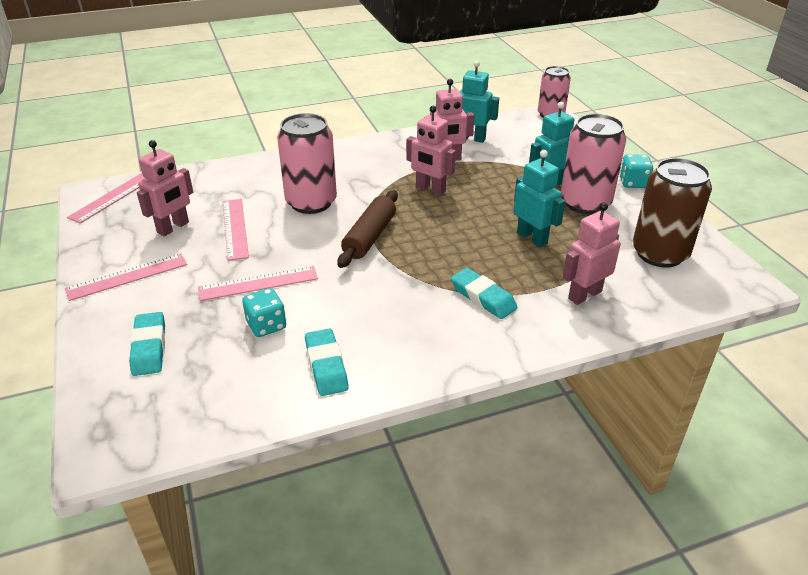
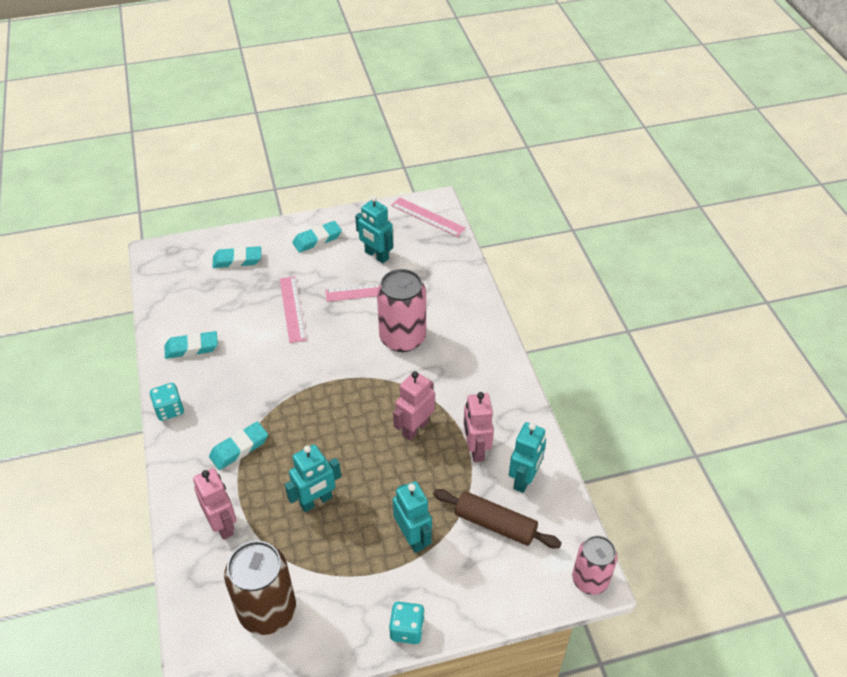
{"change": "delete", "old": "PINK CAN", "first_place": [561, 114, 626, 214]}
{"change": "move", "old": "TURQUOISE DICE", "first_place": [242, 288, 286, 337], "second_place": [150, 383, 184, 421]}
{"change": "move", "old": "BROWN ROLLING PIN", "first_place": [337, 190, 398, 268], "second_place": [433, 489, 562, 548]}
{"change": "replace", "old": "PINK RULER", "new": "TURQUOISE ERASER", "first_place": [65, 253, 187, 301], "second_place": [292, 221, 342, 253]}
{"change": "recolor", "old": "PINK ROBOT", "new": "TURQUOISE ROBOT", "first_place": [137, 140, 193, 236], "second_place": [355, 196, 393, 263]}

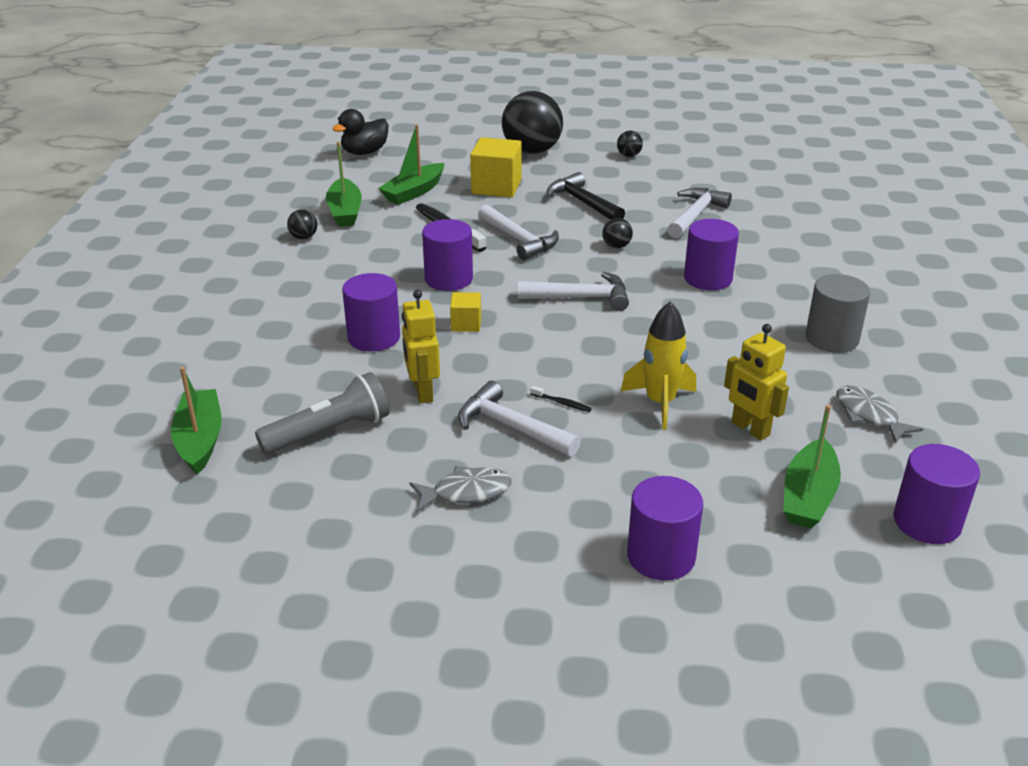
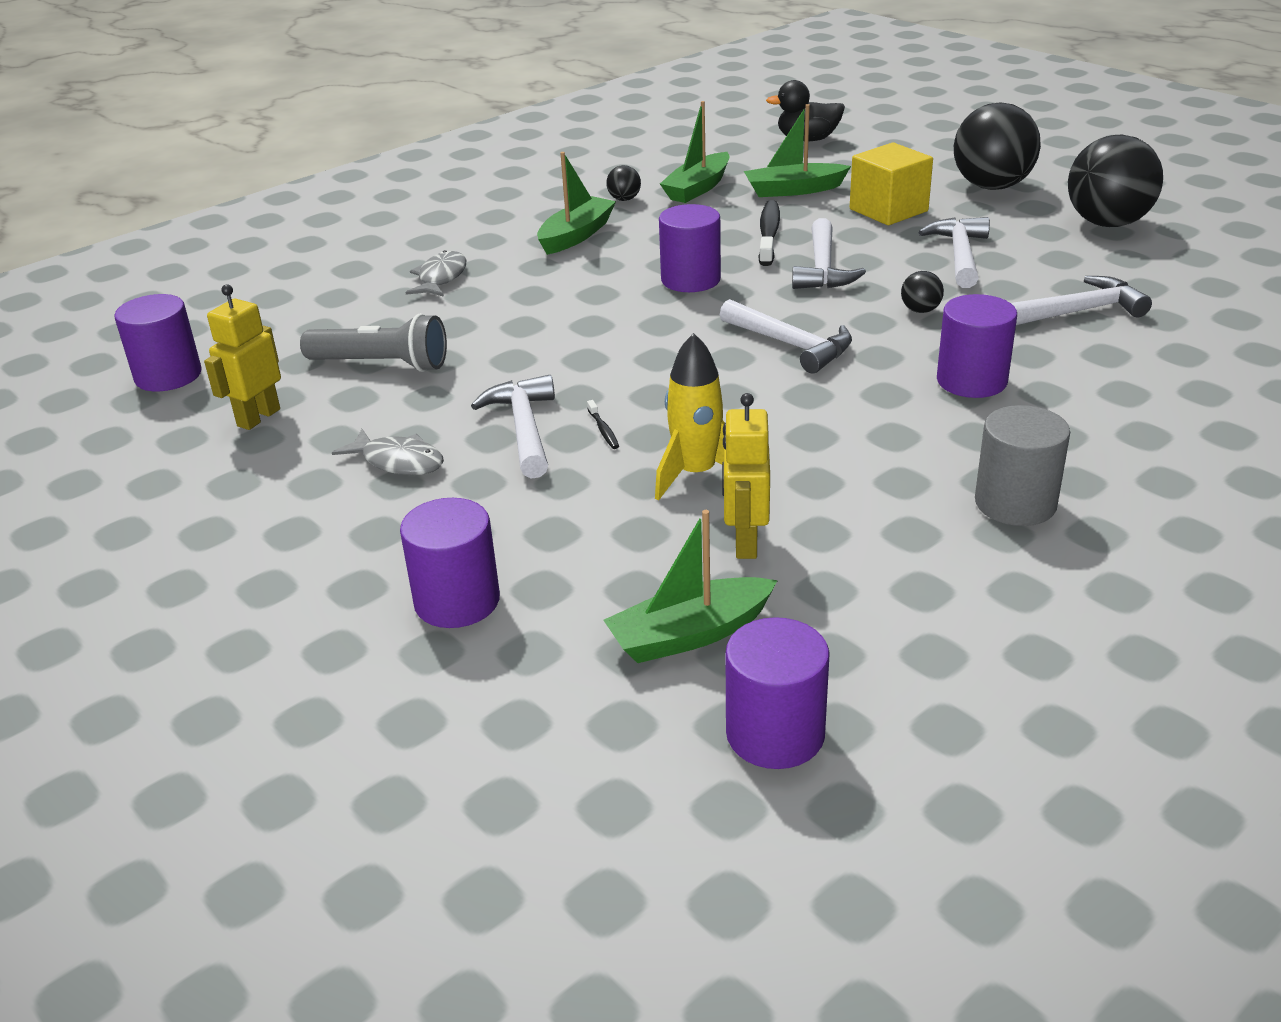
{"change": "delete", "old": "YELLOW CUBE", "first_place": [450, 292, 481, 332]}
{"change": "move", "old": "GREEN BOAT", "first_place": [171, 367, 222, 475], "second_place": [537, 152, 616, 255]}
{"change": "move", "old": "PURPLE CYLINDER", "first_place": [342, 273, 400, 352], "second_place": [114, 294, 202, 391]}
{"change": "move", "old": "YELLOW ROBOT", "first_place": [402, 290, 440, 404], "second_place": [204, 284, 281, 430]}
{"change": "move", "old": "GREY FISH", "first_place": [836, 385, 923, 444], "second_place": [406, 250, 466, 297]}
{"change": "recolor", "old": "BLACK HAMMER", "new": "WHITE HAMMER", "first_place": [546, 172, 625, 220], "second_place": [918, 217, 990, 288]}
{"change": "resize", "old": "BLACK BALL", "first_place": [617, 131, 643, 157], "second_place": [1068, 134, 1163, 227], "factor": 2.38}

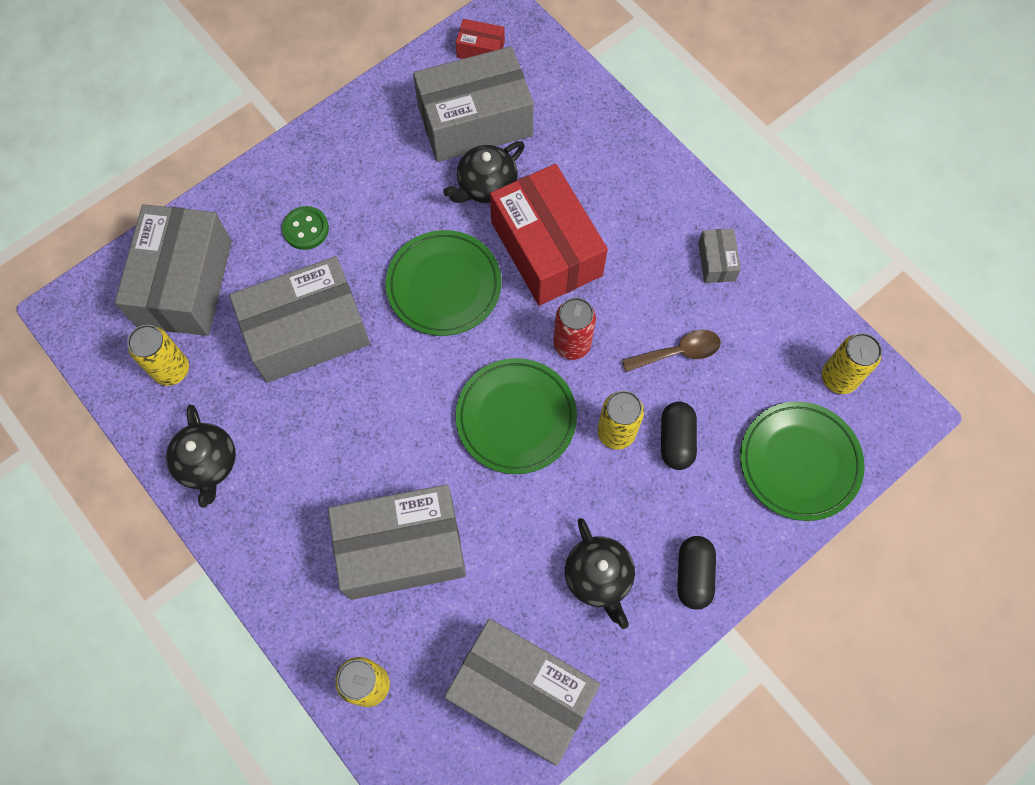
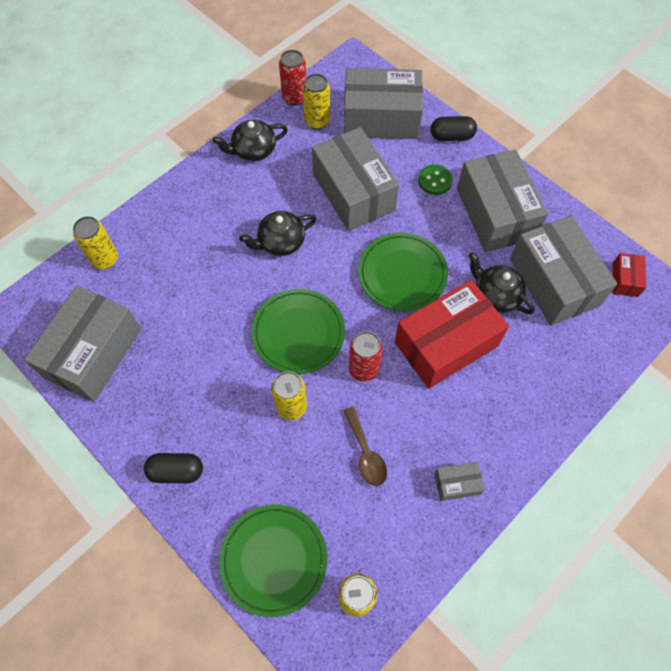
{"change": "insert", "new": "RED CAN", "second_place": [279, 50, 306, 106]}
{"change": "move", "old": "GREY BOX", "first_place": [328, 484, 466, 600], "second_place": [457, 149, 548, 252]}
{"change": "move", "old": "BLACK TEAPOT", "first_place": [565, 518, 635, 629], "second_place": [239, 211, 317, 256]}
{"change": "move", "old": "BLACK CAPSULE", "first_place": [661, 401, 697, 470], "second_place": [431, 116, 477, 141]}

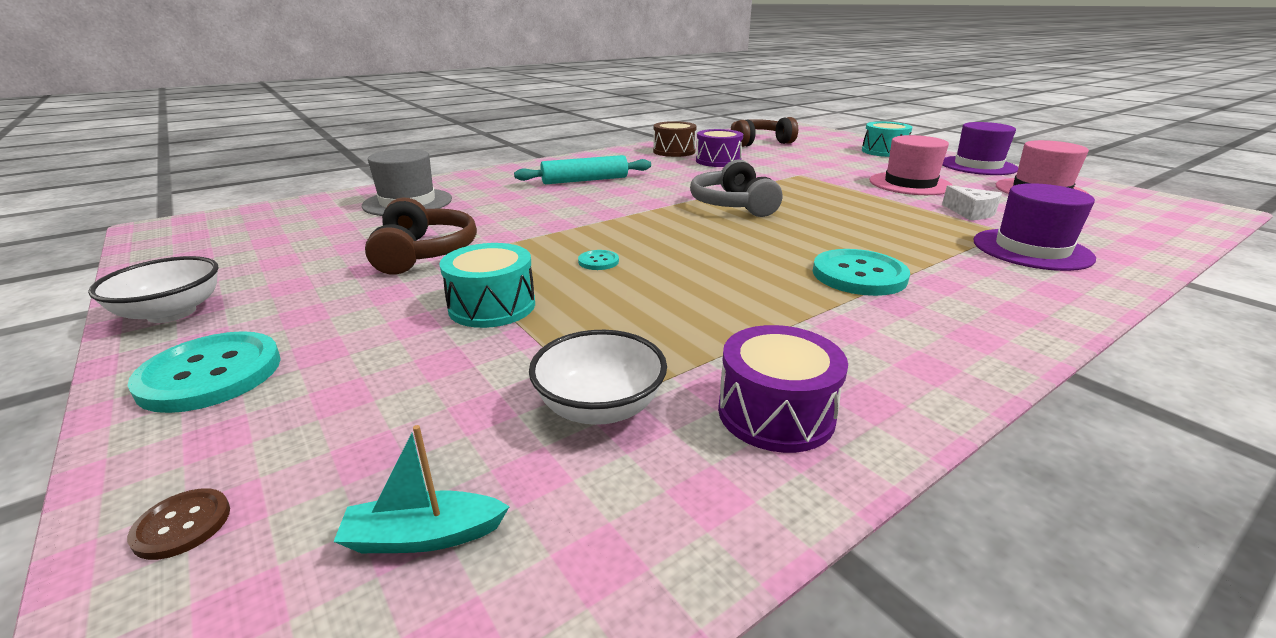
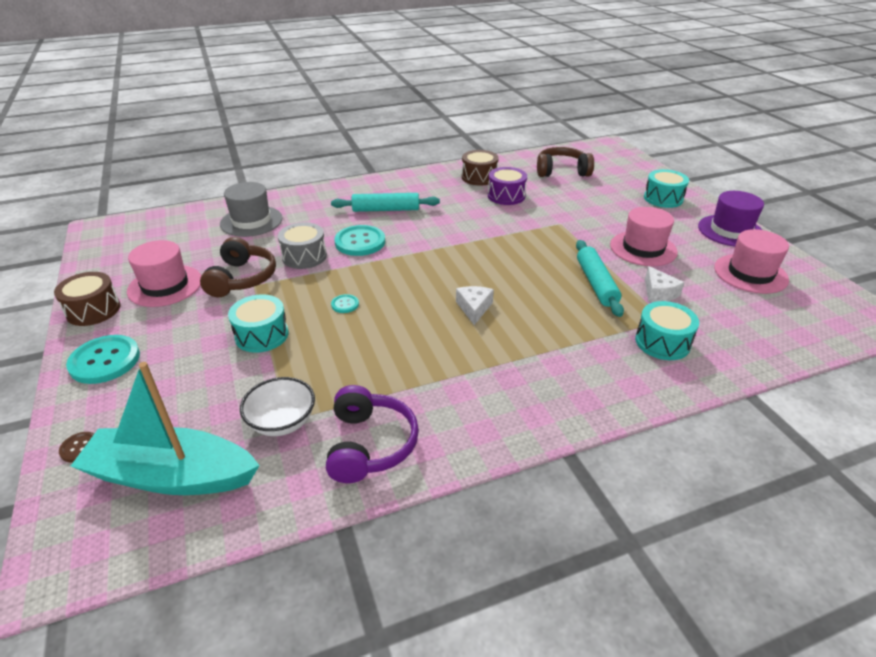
{"change": "delete", "old": "GREY HEADPHONES", "first_place": [690, 159, 782, 217]}
{"change": "insert", "new": "PINK HAT", "second_place": [127, 240, 201, 307]}
{"change": "insert", "new": "GREY DRUM", "second_place": [278, 222, 327, 269]}
{"change": "insert", "new": "WHITE CHEESE", "second_place": [456, 286, 494, 325]}
{"change": "insert", "new": "TURQUOISE ROLLING PIN", "second_place": [576, 240, 624, 317]}
{"change": "move", "old": "TURQUOISE BUTTON", "first_place": [813, 249, 910, 296], "second_place": [334, 225, 385, 256]}
{"change": "replace", "old": "WHITE BOWL", "new": "BROWN DRUM", "first_place": [88, 256, 219, 323], "second_place": [54, 272, 120, 326]}
{"change": "replace", "old": "PURPLE DRUM", "new": "PURPLE HEADPHONES", "first_place": [718, 325, 848, 453], "second_place": [326, 385, 419, 483]}
{"change": "replace", "old": "PURPLE HAT", "new": "TURQUOISE DRUM", "first_place": [974, 183, 1096, 271], "second_place": [635, 301, 699, 360]}
{"change": "resize", "old": "TURQUOISE BOAT", "first_place": [334, 425, 510, 553], "second_place": [71, 362, 260, 495], "factor": 2.46}

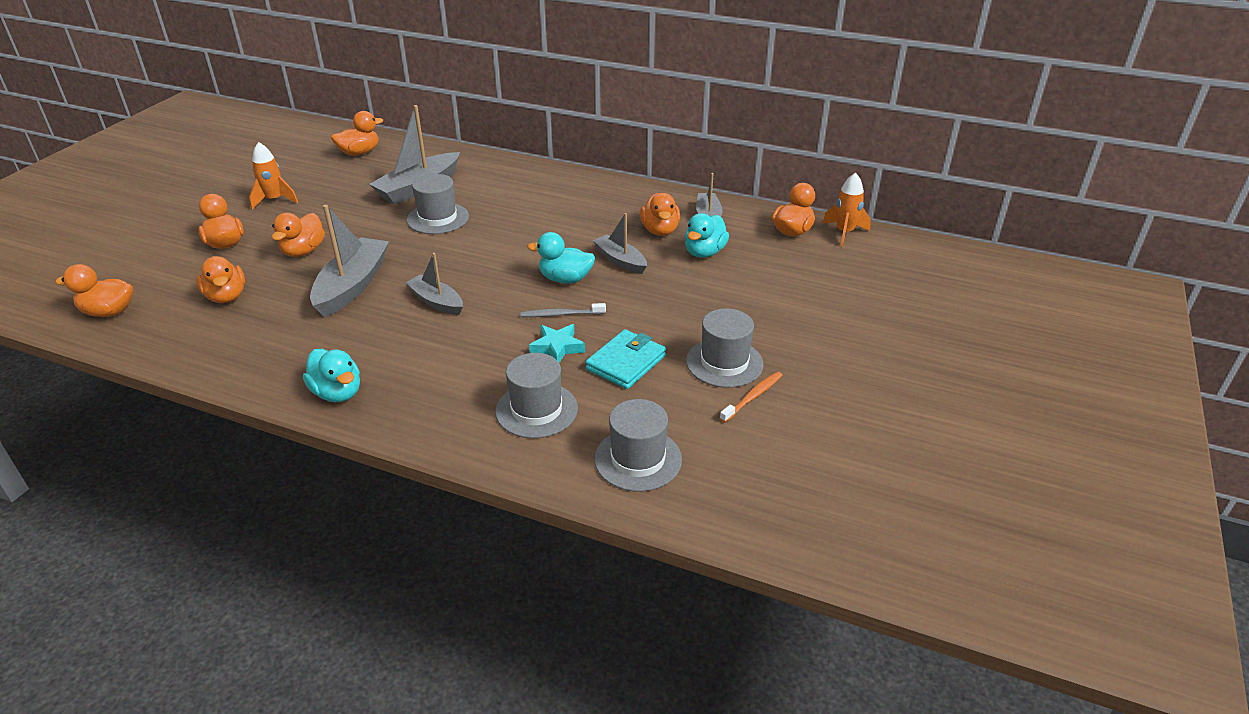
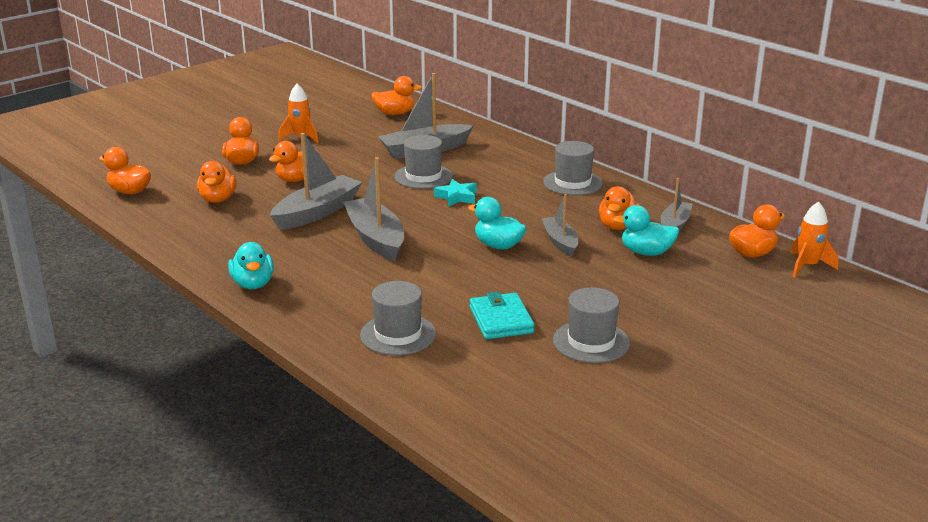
{"change": "delete", "old": "GREY TOOTHBRUSH", "first_place": [521, 303, 606, 317]}
{"change": "delete", "old": "ORANGE TOOTHBRUSH", "first_place": [720, 371, 782, 423]}
{"change": "move", "old": "TURQUOISE STAR", "first_place": [529, 324, 585, 363], "second_place": [434, 179, 477, 206]}
{"change": "move", "old": "GREY HAT", "first_place": [594, 399, 682, 492], "second_place": [543, 141, 603, 195]}
{"change": "rotate", "old": "TURQUOISE WALLET", "first_place": [585, 329, 666, 389], "second_place": [470, 292, 535, 339], "degrees": -75}
{"change": "rotate", "old": "TURQUOISE DUCK", "first_place": [685, 213, 729, 258], "second_place": [613, 205, 679, 256], "degrees": 45}
{"change": "resize", "old": "GREY BOAT", "first_place": [405, 253, 463, 315], "second_place": [343, 157, 404, 261], "factor": 1.66}

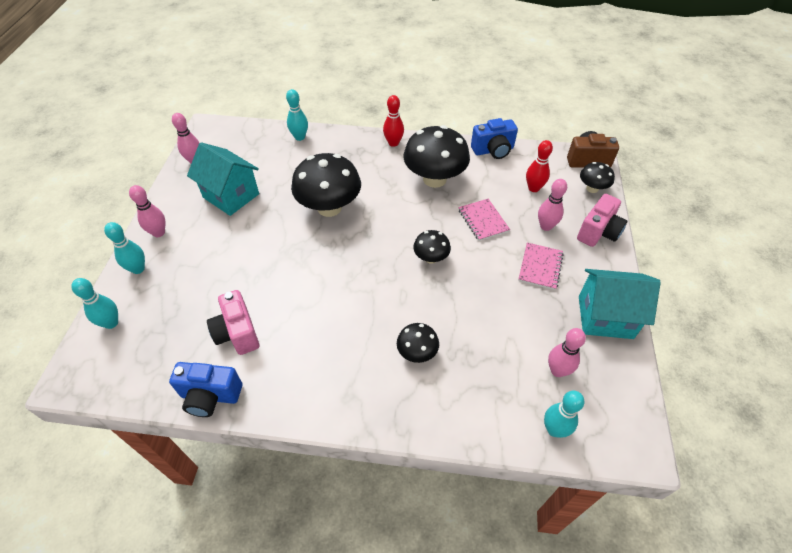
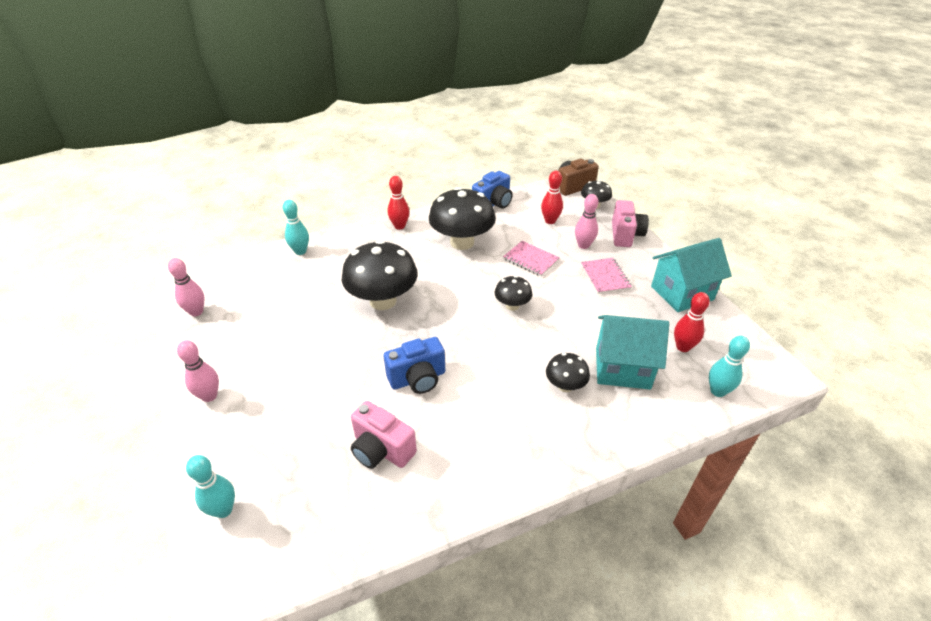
{"change": "delete", "old": "TURQUOISE BOWLING PIN", "first_place": [104, 222, 145, 274]}
{"change": "move", "old": "BLUE CAMERA", "first_place": [169, 362, 242, 417], "second_place": [384, 337, 445, 394]}
{"change": "move", "old": "TURQUOISE HOUSE", "first_place": [187, 142, 259, 216], "second_place": [596, 315, 669, 390]}
{"change": "recolor", "old": "PINK BOWLING PIN", "new": "RED BOWLING PIN", "first_place": [548, 328, 586, 377], "second_place": [674, 292, 710, 352]}

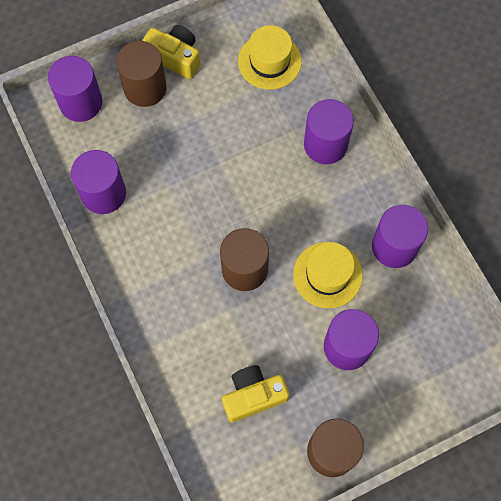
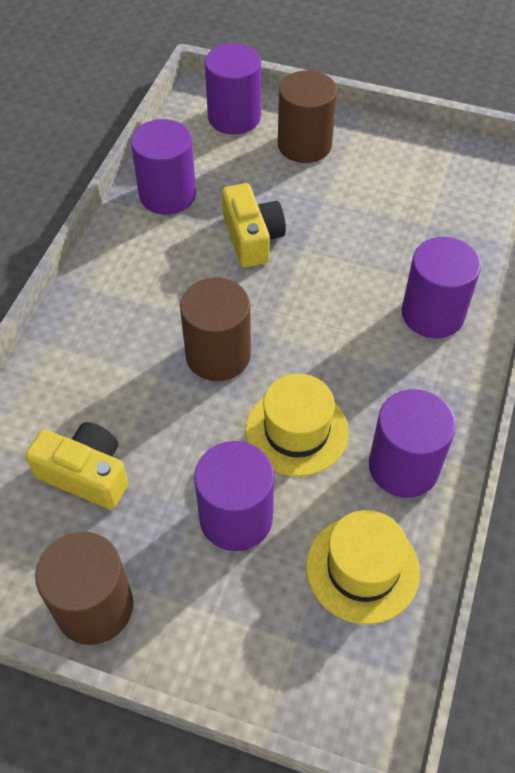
{"change": "move", "old": "YELLOW CAMERA", "first_place": [142, 25, 200, 79], "second_place": [222, 183, 286, 268]}
{"change": "move", "old": "YELLOW HAT", "first_place": [238, 25, 302, 90], "second_place": [306, 510, 420, 624]}

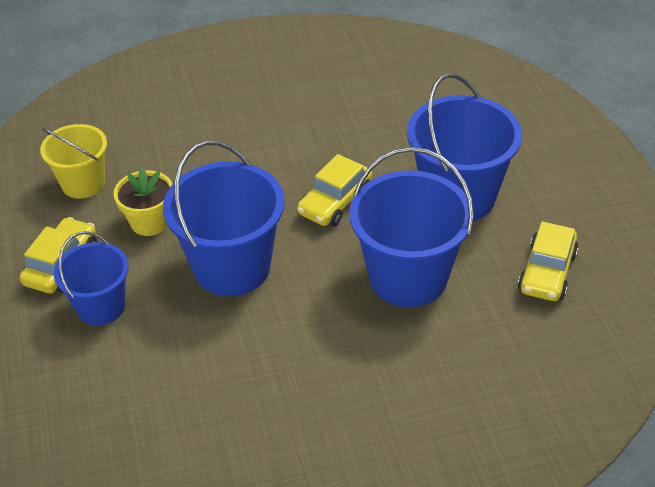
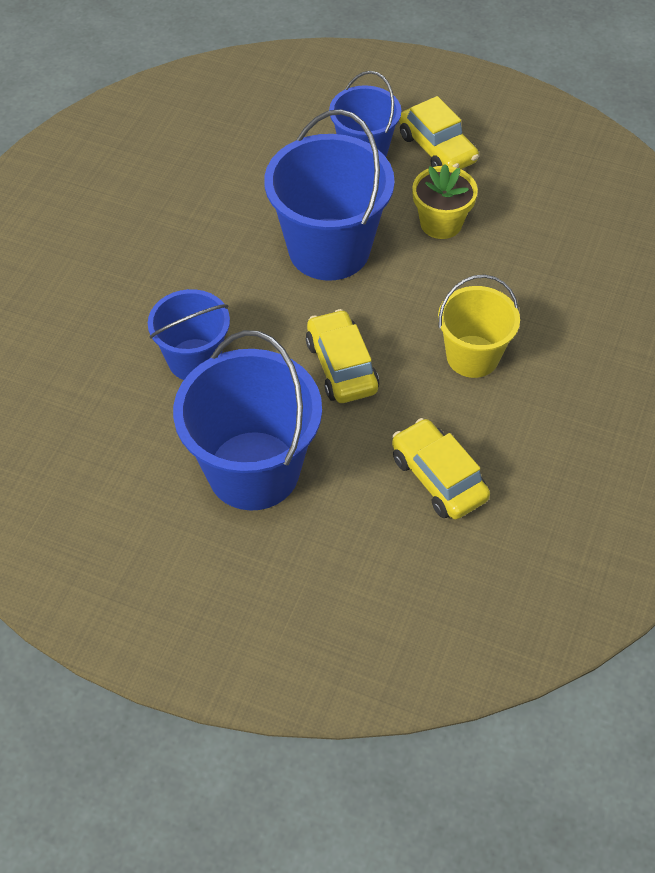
{"change": "move", "old": "YELLOW BUCKET", "first_place": [40, 124, 107, 199], "second_place": [438, 274, 520, 378]}
{"change": "move", "old": "YELLOW CAR", "first_place": [518, 222, 579, 301], "second_place": [392, 418, 490, 520]}
{"change": "resize", "old": "BLUE BUCKET", "first_place": [350, 147, 474, 307], "second_place": [148, 289, 230, 380], "factor": 0.61}

